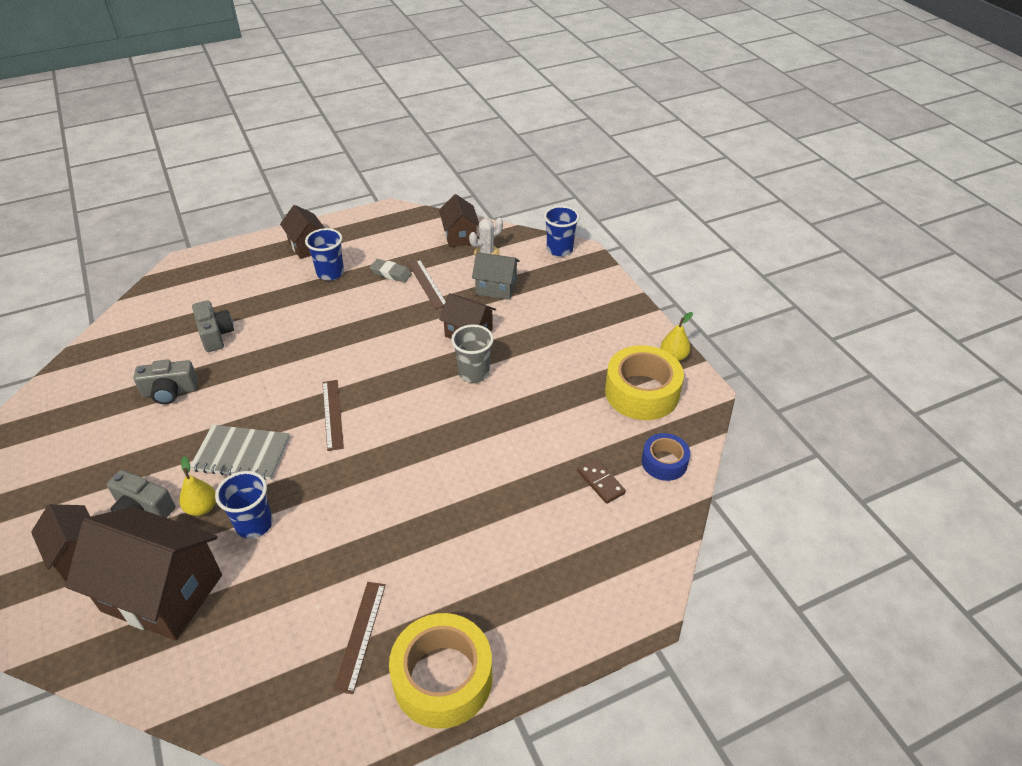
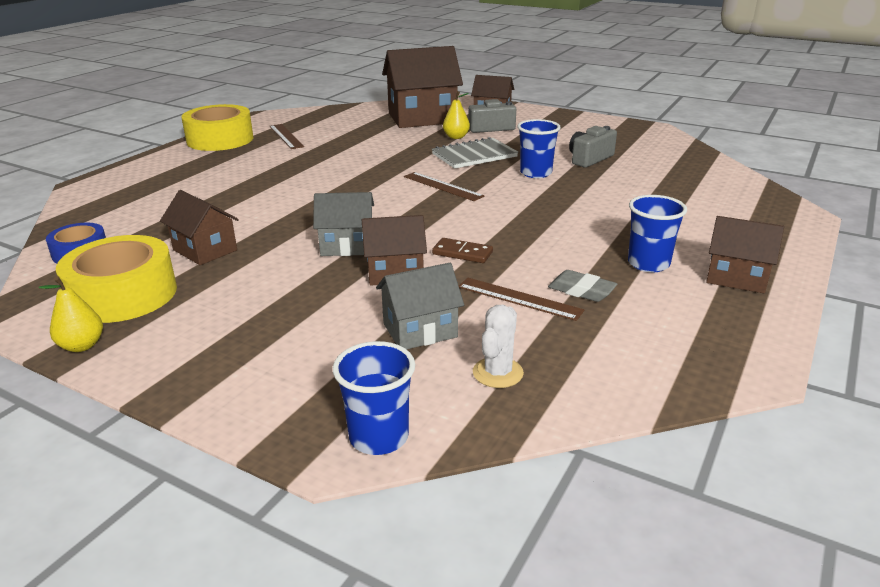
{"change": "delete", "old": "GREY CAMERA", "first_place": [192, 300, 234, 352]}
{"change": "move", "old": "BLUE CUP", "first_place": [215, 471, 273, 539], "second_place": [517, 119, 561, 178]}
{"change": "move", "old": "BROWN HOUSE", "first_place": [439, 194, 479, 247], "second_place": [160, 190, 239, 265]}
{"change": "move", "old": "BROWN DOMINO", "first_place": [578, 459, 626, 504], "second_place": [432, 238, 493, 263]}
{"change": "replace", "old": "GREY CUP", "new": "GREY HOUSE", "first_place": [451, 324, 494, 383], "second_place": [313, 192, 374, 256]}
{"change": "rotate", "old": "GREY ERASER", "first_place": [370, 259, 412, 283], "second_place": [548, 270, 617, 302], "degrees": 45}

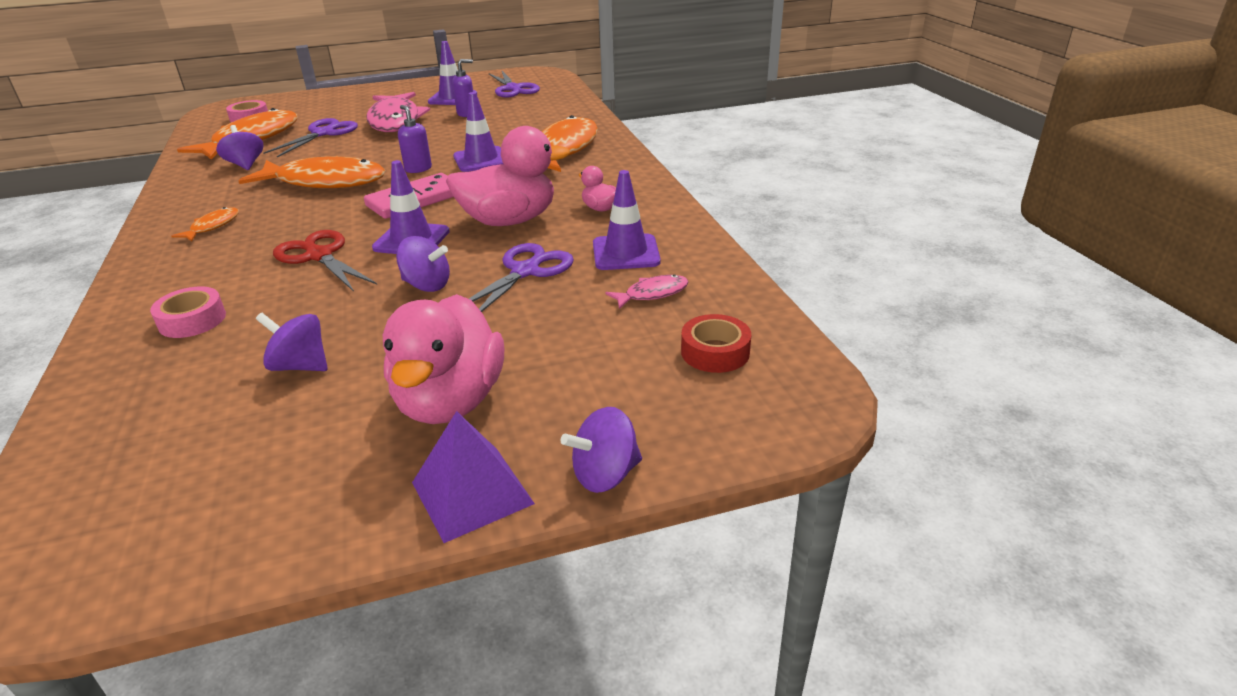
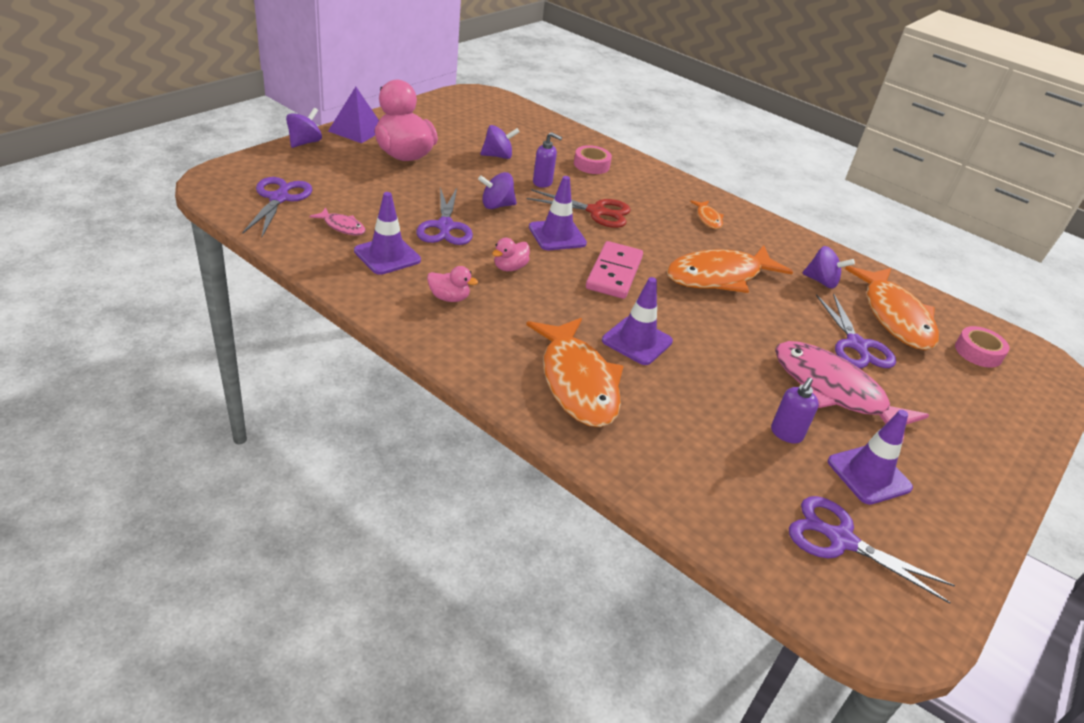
{"change": "move", "old": "PURPLE SOAP DISPENSER", "first_place": [398, 105, 432, 173], "second_place": [533, 132, 562, 188]}
{"change": "replace", "old": "RED TAPE", "new": "PURPLE SCISSORS", "first_place": [681, 314, 751, 373], "second_place": [242, 177, 312, 238]}
{"change": "rotate", "old": "PINK FISH", "first_place": [605, 274, 689, 309], "second_place": [310, 207, 366, 235], "degrees": -90}
{"change": "resize", "old": "PINK DUCK", "first_place": [446, 126, 570, 226], "second_place": [492, 238, 530, 271], "factor": 0.46}

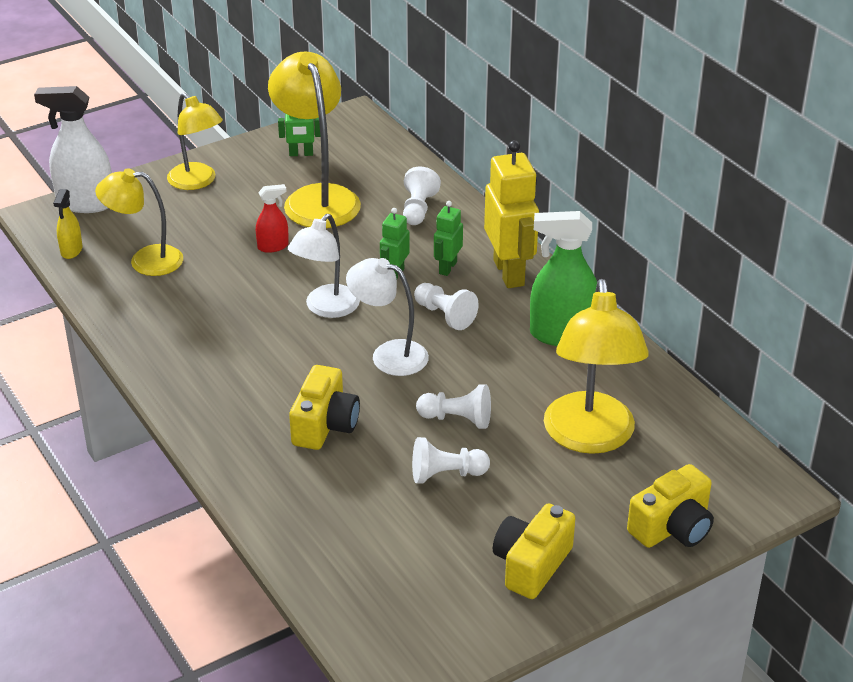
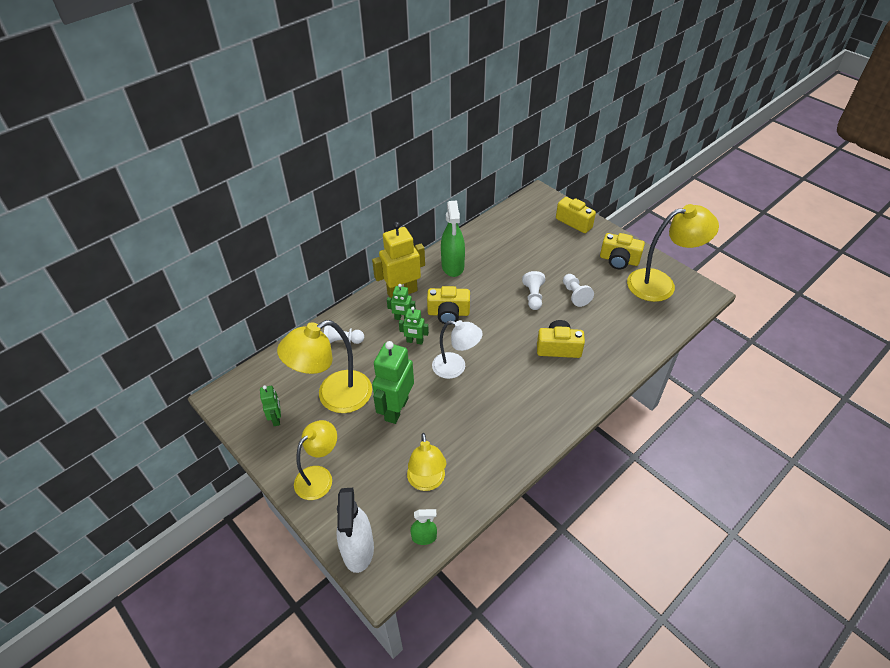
{"change": "delete", "old": "WHITE LAMP", "first_place": [346, 258, 429, 376]}
{"change": "move", "old": "YELLOW LAMP", "first_place": [544, 279, 649, 454], "second_place": [627, 204, 719, 302]}
{"change": "replace", "old": "RED SPRAY BOTTLE", "new": "GREEN ROBOT", "first_place": [256, 184, 289, 253], "second_place": [372, 341, 414, 424]}
{"change": "replace", "old": "WHITE PAWN", "new": "YELLOW CAMERA", "first_place": [414, 283, 479, 330], "second_place": [427, 286, 470, 325]}
{"change": "recolor", "old": "YELLOW SPRAY BOTTLE", "new": "GREEN SPRAY BOTTLE", "first_place": [53, 189, 83, 259], "second_place": [410, 509, 437, 545]}

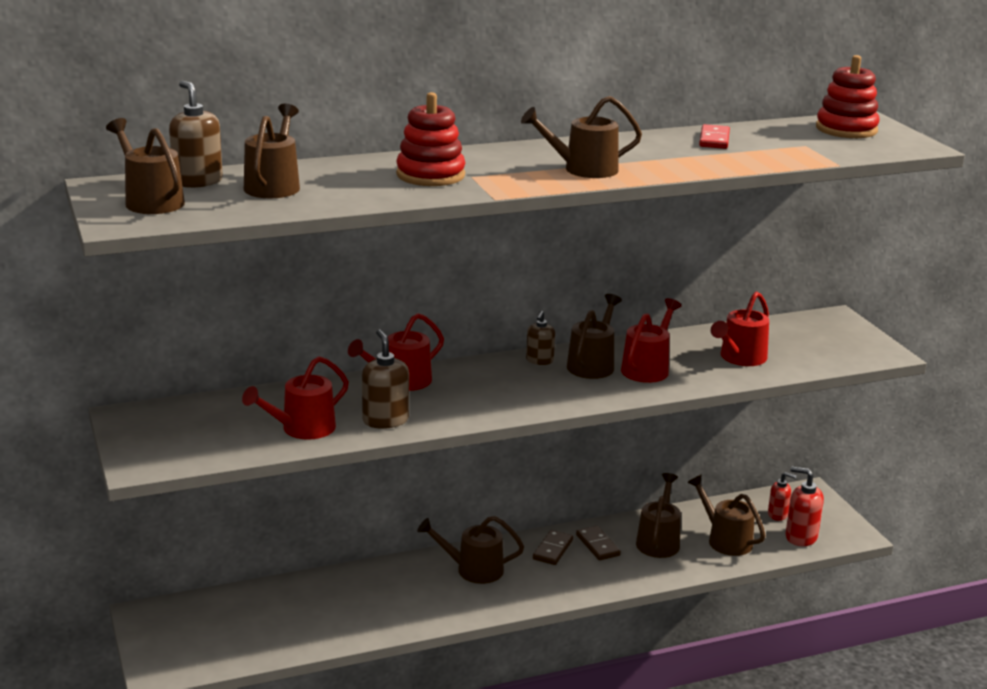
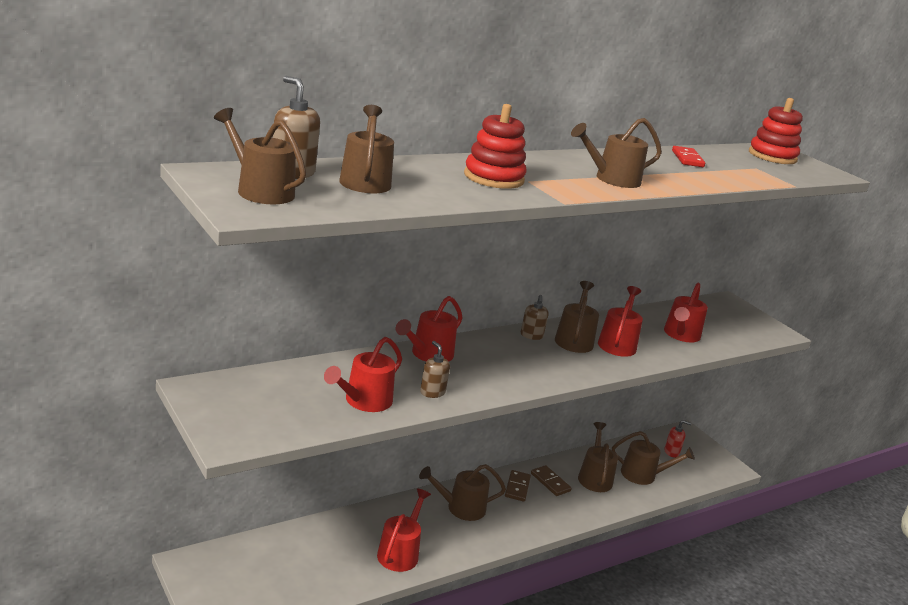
{"change": "delete", "old": "RED SOAP DISPENSER", "first_place": [786, 466, 824, 546]}
{"change": "insert", "new": "RED WATERING CAN", "second_place": [377, 488, 431, 572]}
{"change": "rotate", "old": "BROWN WATERING CAN", "first_place": [687, 475, 766, 556], "second_place": [612, 431, 695, 485], "degrees": 150}
{"change": "resize", "old": "BROWN SOAP DISPENSER", "first_place": [362, 329, 409, 429], "second_place": [420, 341, 450, 398], "factor": 0.65}

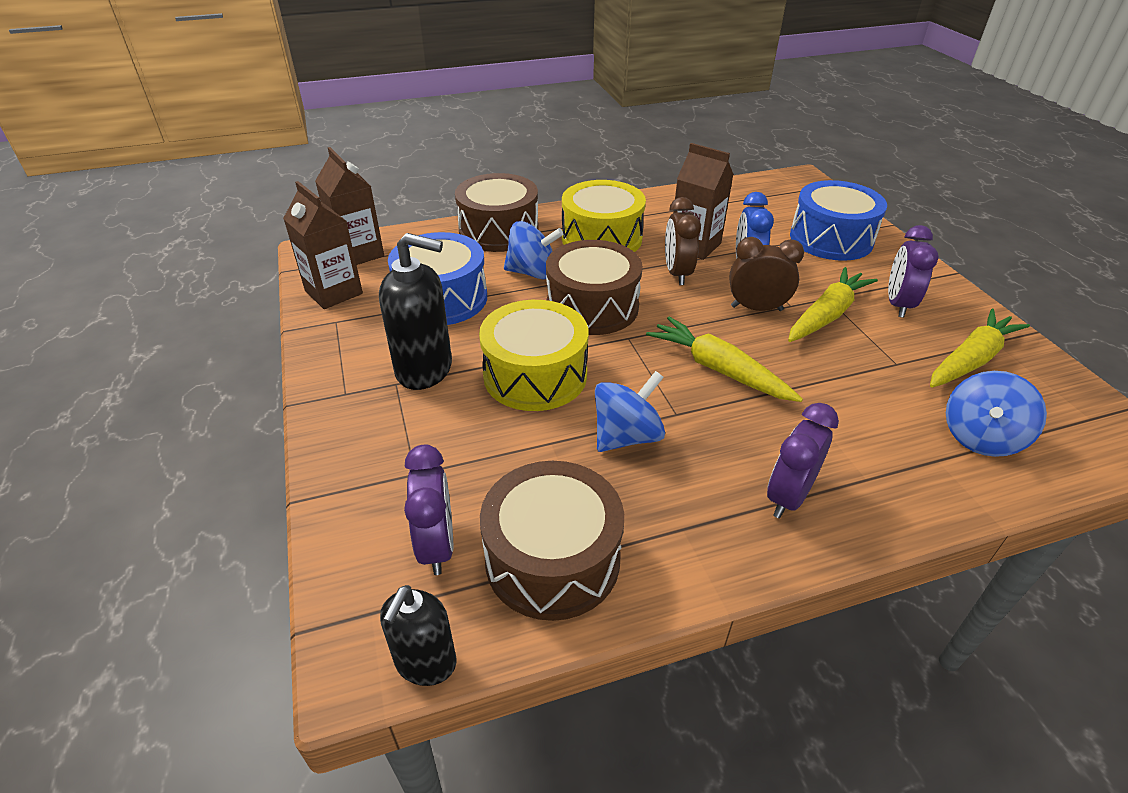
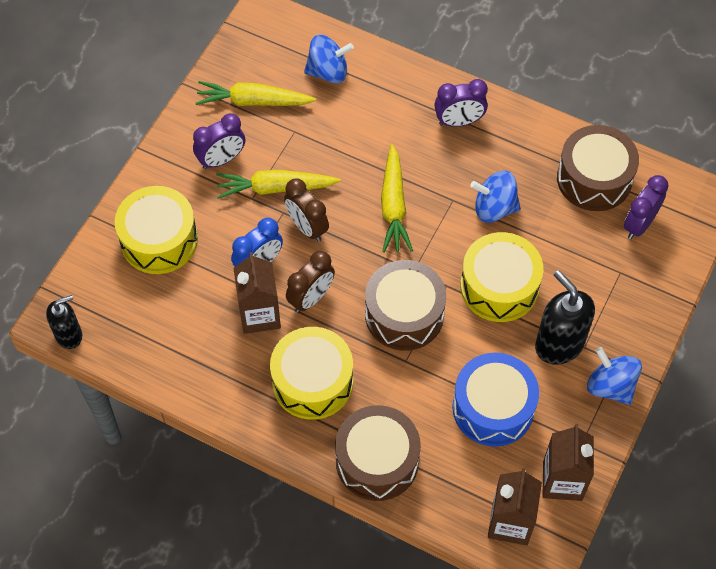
{"change": "move", "old": "BLACK SOAP DISPENSER", "first_place": [380, 585, 456, 686], "second_place": [46, 295, 82, 349]}
{"change": "move", "old": "BLUE SPINNING TOP", "first_place": [504, 221, 563, 279], "second_place": [587, 347, 642, 405]}
{"change": "recolor", "old": "BLUE DRUM", "new": "YELLOW DRUM", "first_place": [790, 180, 887, 261], "second_place": [115, 186, 198, 274]}

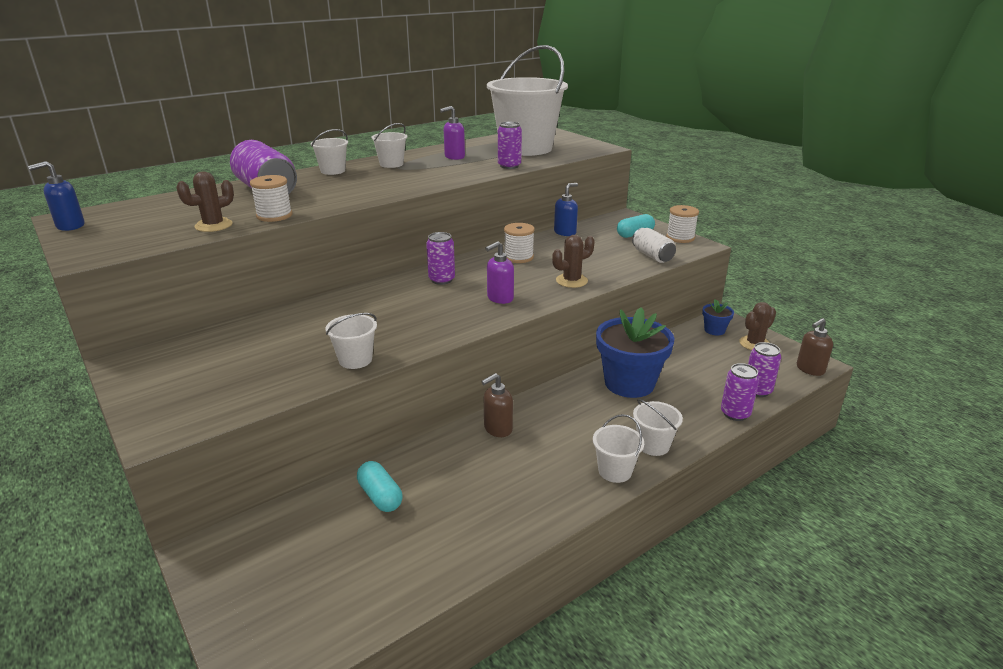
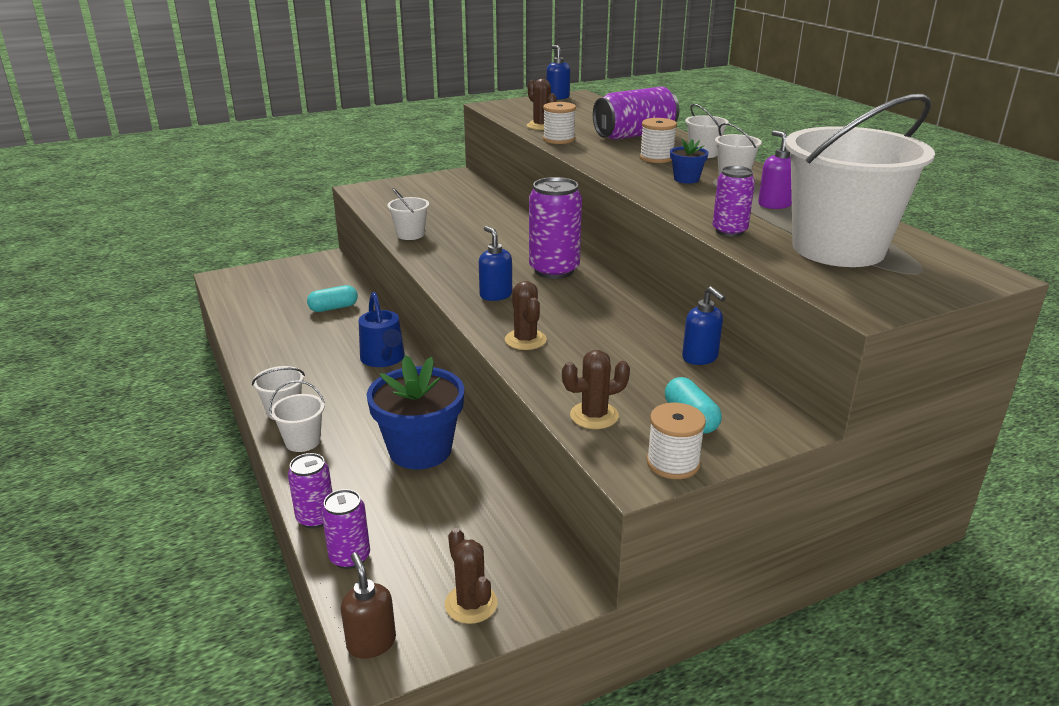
{"change": "move", "old": "WHITE SPOOL", "first_place": [504, 223, 535, 263], "second_place": [640, 118, 677, 163]}
{"change": "move", "old": "BLUE FLOWER POT", "first_place": [702, 299, 734, 335], "second_place": [670, 139, 709, 184]}
{"change": "replace", "old": "BROWN SOAP DISPENSER", "new": "BLUE WATERING CAN", "first_place": [481, 373, 513, 437], "second_place": [358, 292, 405, 367]}
{"change": "replace", "old": "WHITE CAN", "new": "BROWN CACTUS", "first_place": [632, 228, 676, 263], "second_place": [562, 350, 630, 429]}
{"change": "recolor", "old": "PURPLE SOAP DISPENSER", "new": "BLUE SOAP DISPENSER", "first_place": [486, 241, 514, 304], "second_place": [479, 226, 512, 301]}
{"change": "resize", "old": "PURPLE CAN", "first_place": [426, 232, 455, 285], "second_place": [529, 177, 582, 279], "factor": 1.69}

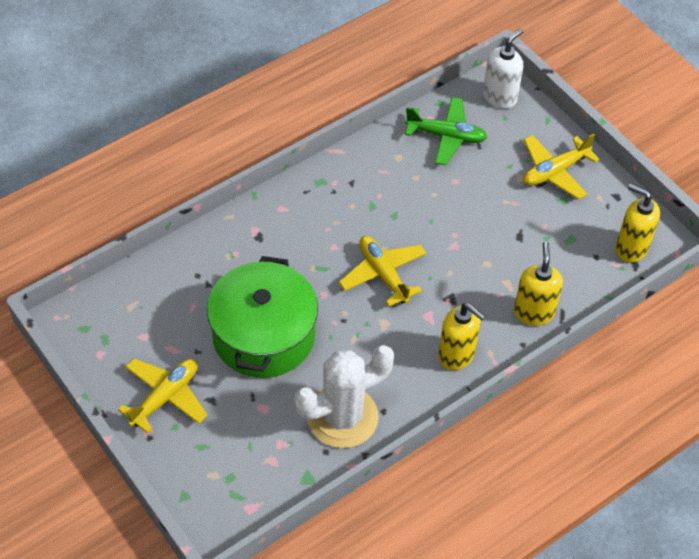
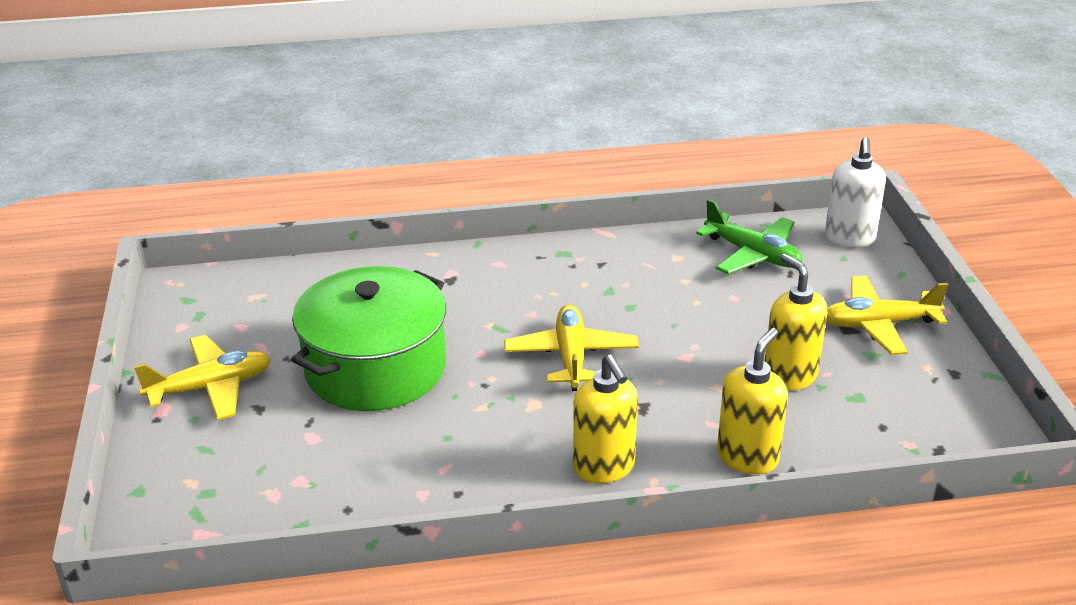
{"change": "delete", "old": "WHITE CACTUS", "first_place": [294, 345, 395, 448]}
{"change": "move", "old": "YELLOW SOAP DISPENSER", "first_place": [616, 184, 660, 263], "second_place": [764, 254, 827, 391]}
{"change": "rotate", "old": "WHITE SOAP DISPENSER", "first_place": [483, 28, 524, 109], "second_place": [825, 137, 886, 247], "degrees": 120}

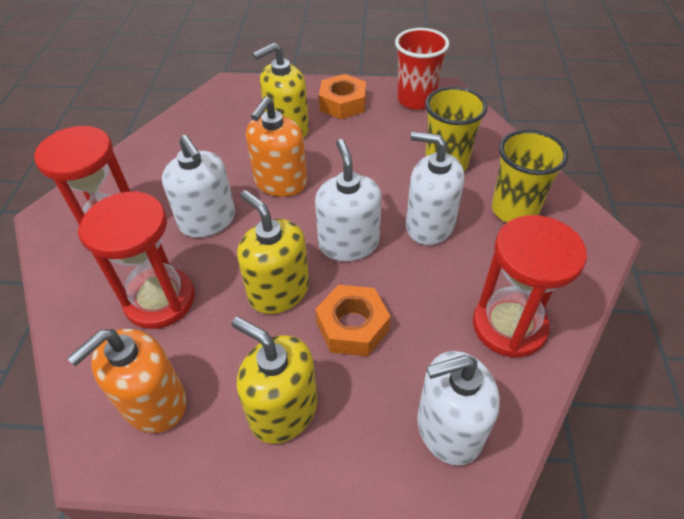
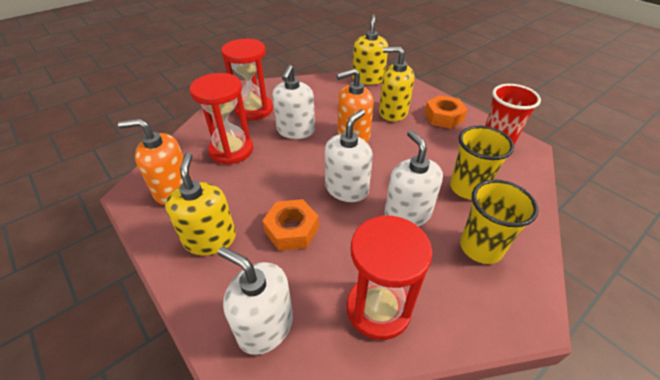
{"change": "move", "old": "YELLOW SOAP DISPENSER", "first_place": [237, 190, 309, 314], "second_place": [352, 14, 388, 85]}

